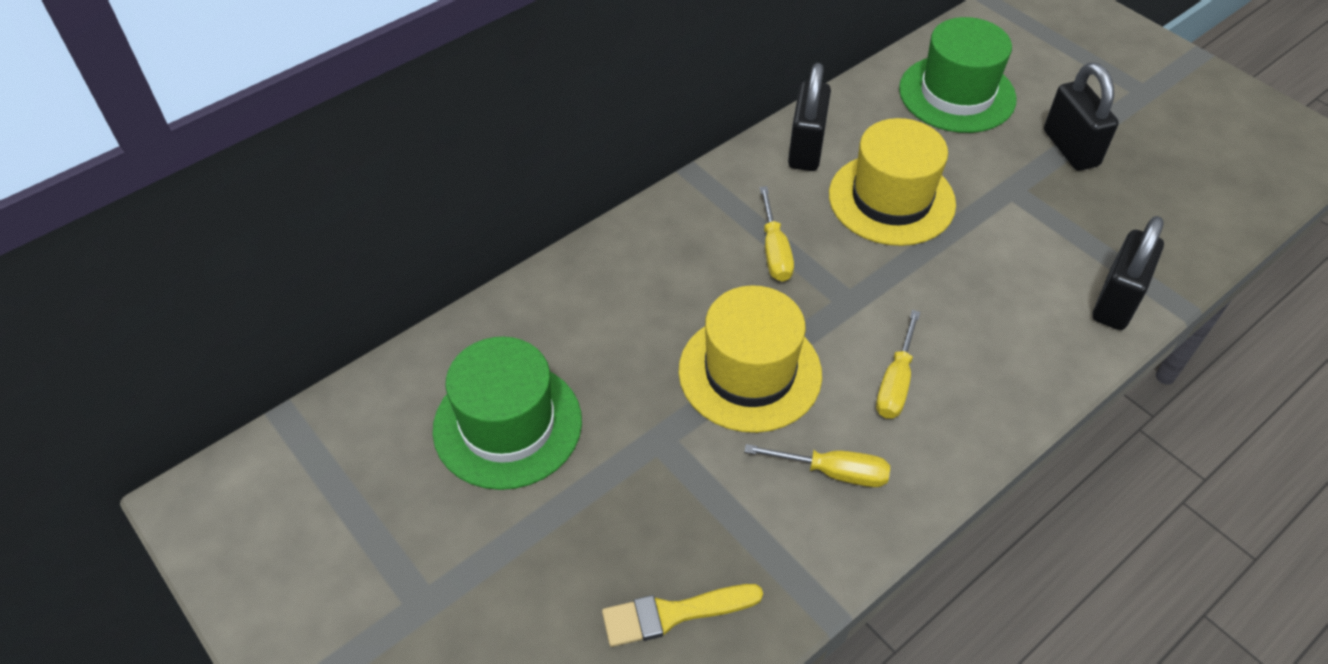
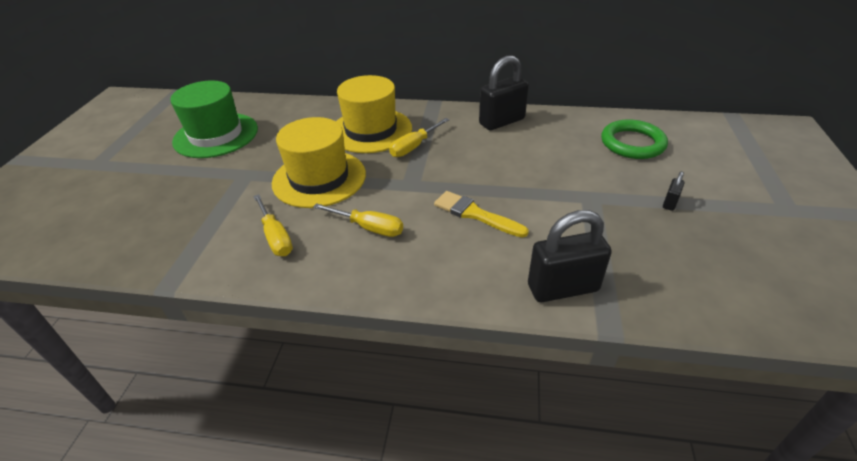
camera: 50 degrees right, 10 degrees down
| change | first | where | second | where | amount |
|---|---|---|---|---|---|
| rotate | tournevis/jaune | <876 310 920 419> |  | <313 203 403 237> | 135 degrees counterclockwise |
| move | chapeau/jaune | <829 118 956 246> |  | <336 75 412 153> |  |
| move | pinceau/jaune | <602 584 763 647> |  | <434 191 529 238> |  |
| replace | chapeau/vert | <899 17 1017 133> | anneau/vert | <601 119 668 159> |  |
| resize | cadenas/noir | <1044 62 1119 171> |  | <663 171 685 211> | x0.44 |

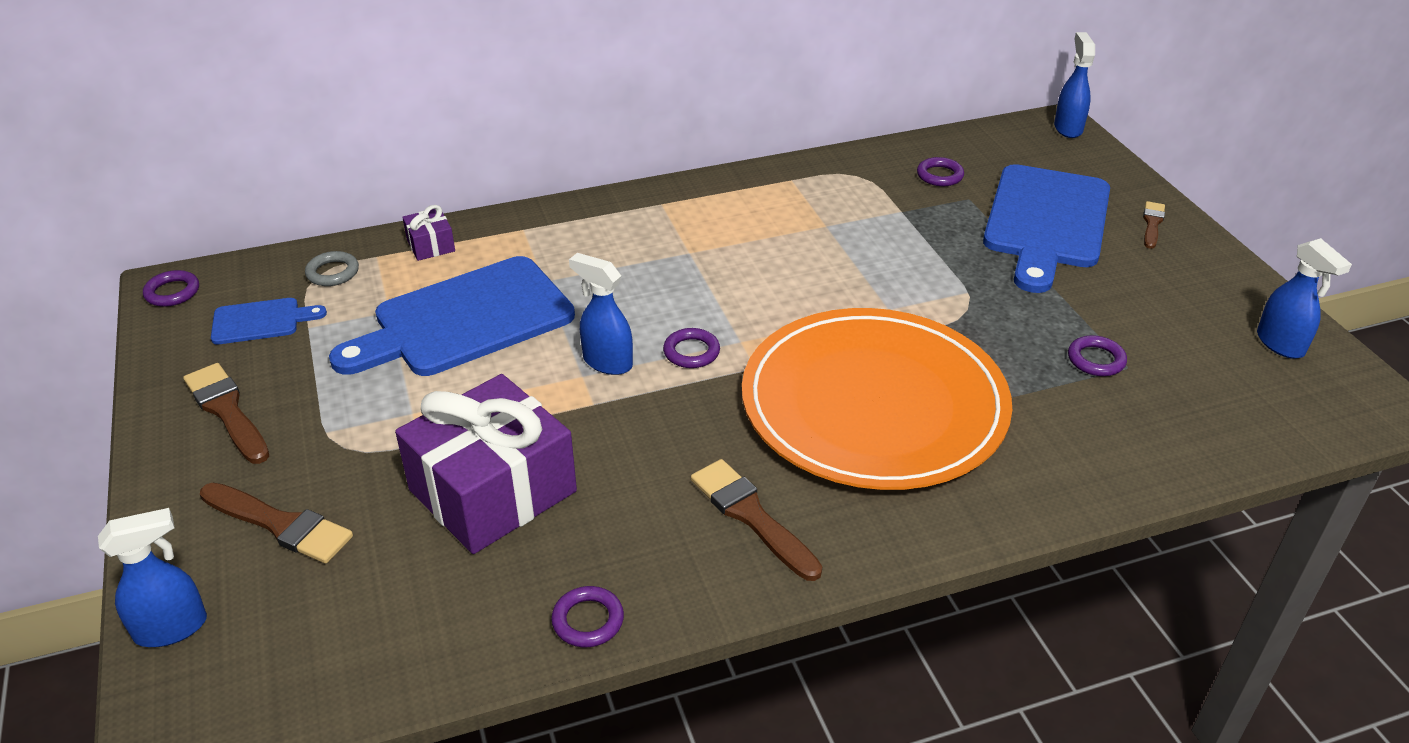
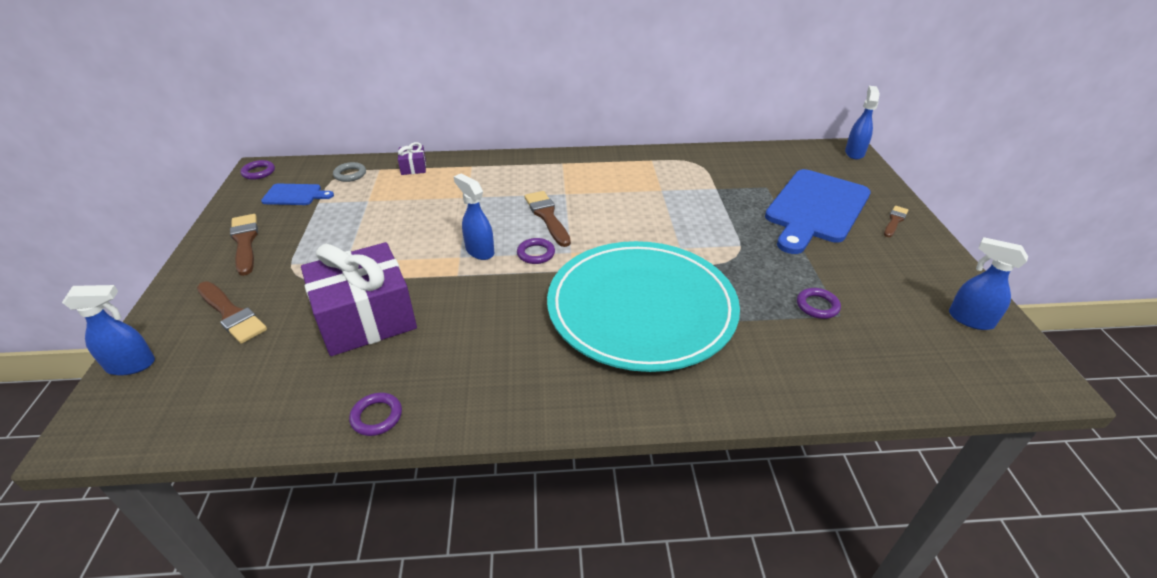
camera: 15 degrees right, 0 degrees up
| change | first | where | second | where | amount |
|---|---|---|---|---|---|
| move | pinceau/marron | <691 459 822 581> |  | <524 191 571 247> |  |
| recolor | assiette/orange | <742 308 1012 490> | assiette/turquoise | <547 241 740 372> |  |
| rotate | vaporisateur/bleu | <1257 238 1352 359> |  | <949 237 1028 330> | 135 degrees clockwise |
| delete | planche à découper/bleu | <329 256 575 376> |  |  |  |
| delete | anneau/violet | <917 157 964 186> |  |  |  |

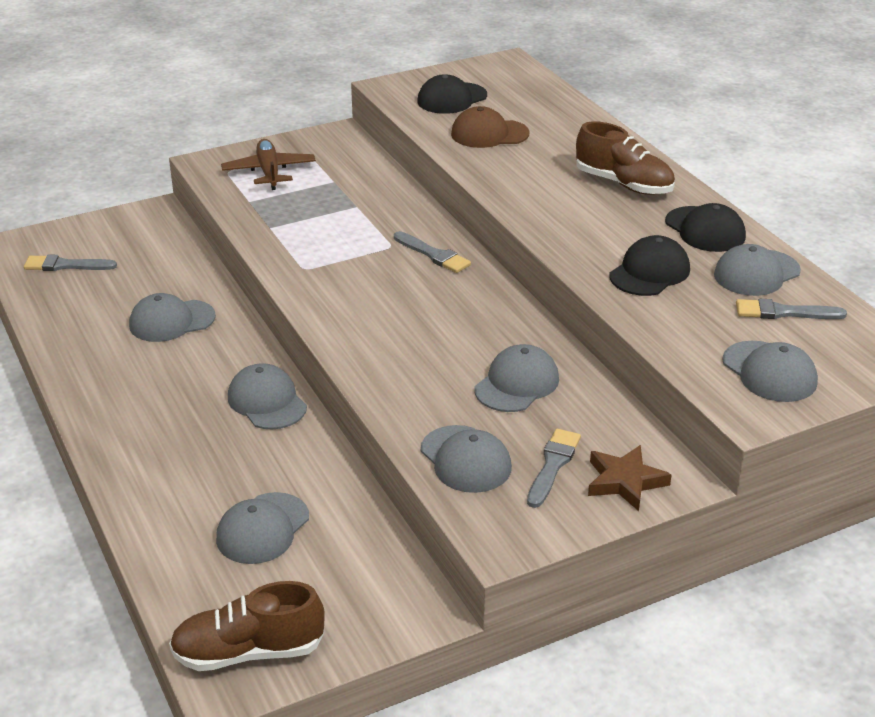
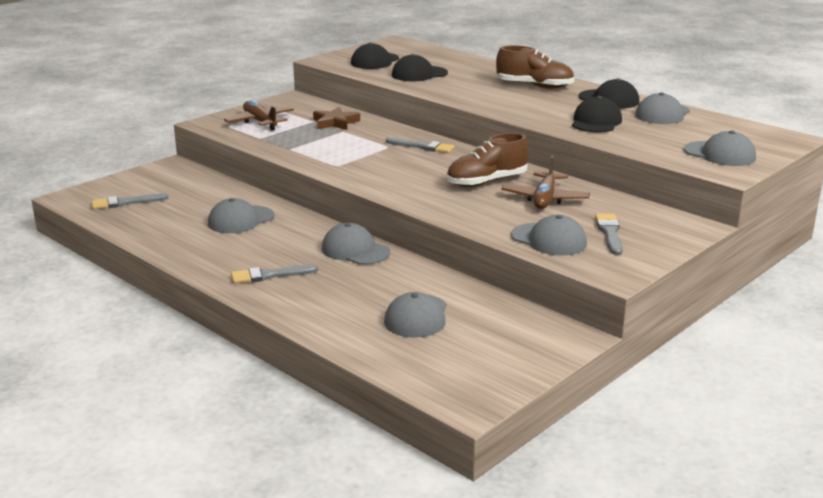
camera: 20 degrees left, 10 degrees down
| change | first | where | second | where | amount |
|---|---|---|---|---|---|
| move | pinceau/gris | <736 299 847 319> |  | <231 264 318 284> |  |
| move | étoile/marron | <588 445 672 511> |  | <313 107 360 130> |  |
| recolor | casquette/marron | <451 106 530 148> | casquette/noir | <392 54 448 81> |  |
| move | chaussure/marron | <169 581 325 671> |  | <446 133 528 187> |  |
| replace | casquette/gris | <474 344 559 412> | avion/marron | <501 156 590 209> |  |

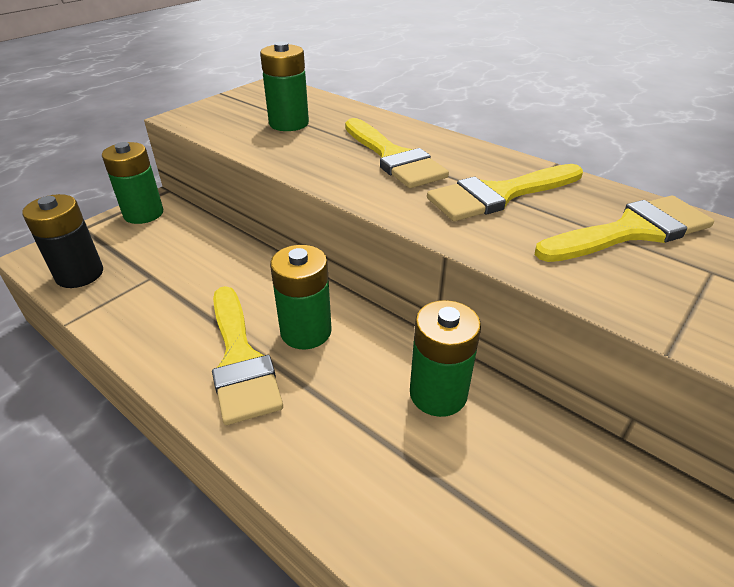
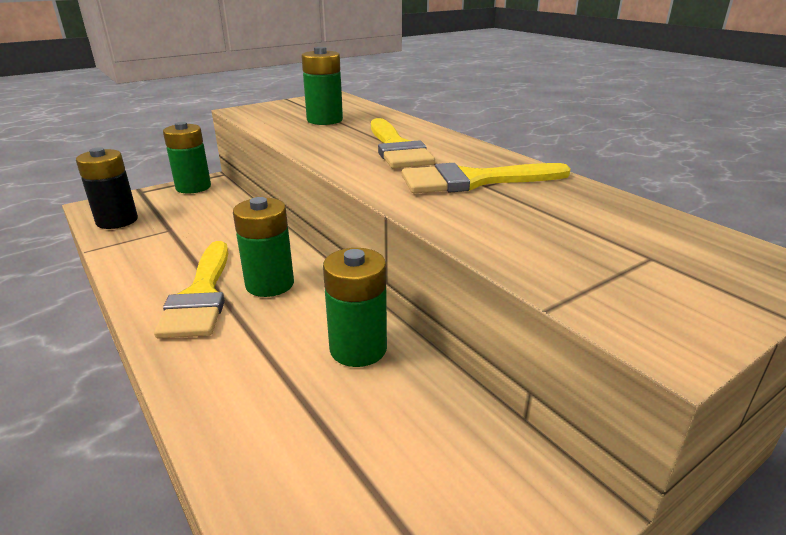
camera: 15 degrees right, 10 degrees down
| change | first | where | second | where | amount |
|---|---|---|---|---|---|
| delete | pinceau/jaune | <535 196 714 262> |  |  |  |

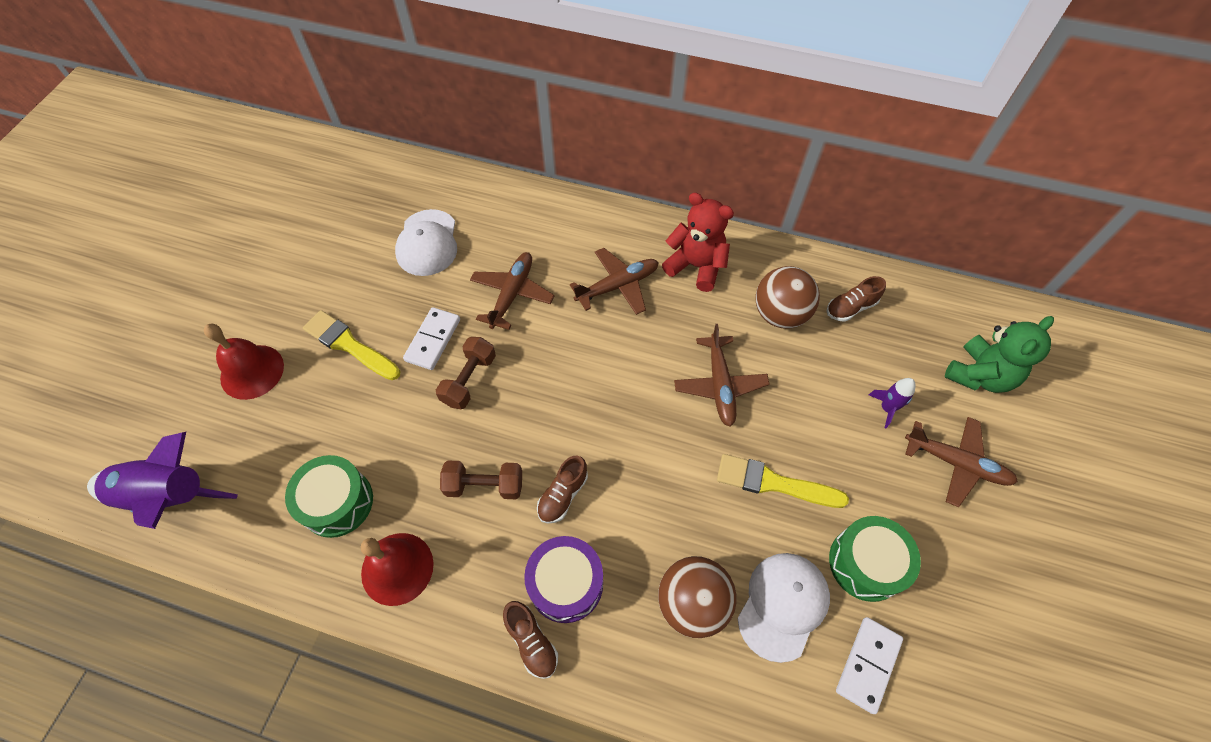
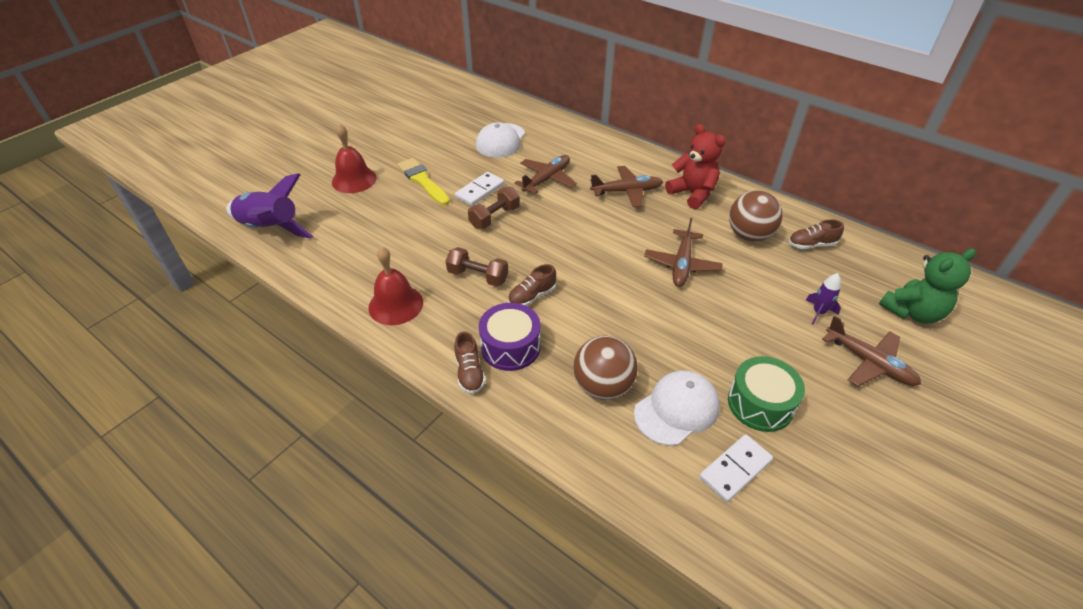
camera: 20 degrees right, 15 degrees down
| change | first | where | second | where | amount |
|---|---|---|---|---|---|
| delete | tambour/vert | <285 455 373 538> |  |  |  |
| delete | pinceau/jaune | <717 454 849 508> |  |  |  |

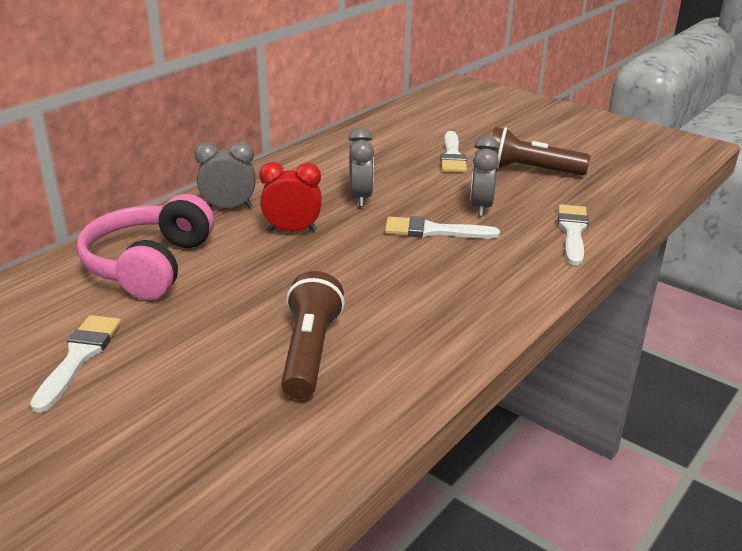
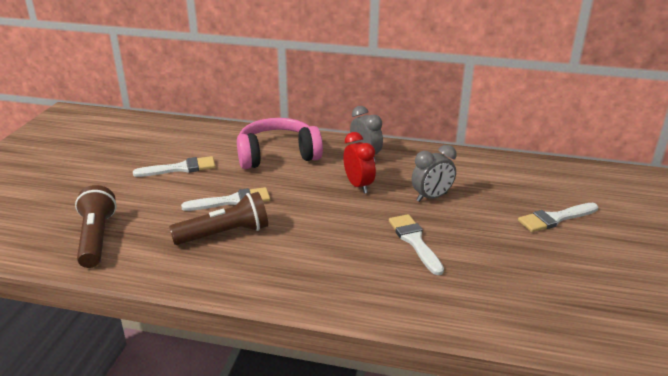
camera: 65 degrees right, 0 degrees up
| change | first | where | second | where | amount |
|---|---|---|---|---|---|
| move | lampe de poche/marron | <492 127 590 176> |  | <75 185 117 268> |  |
| move | pinceau/blanc | <558 204 589 266> |  | <181 187 270 211> |  |
| delete | réveil/gris | <470 136 499 216> |  |  |  |

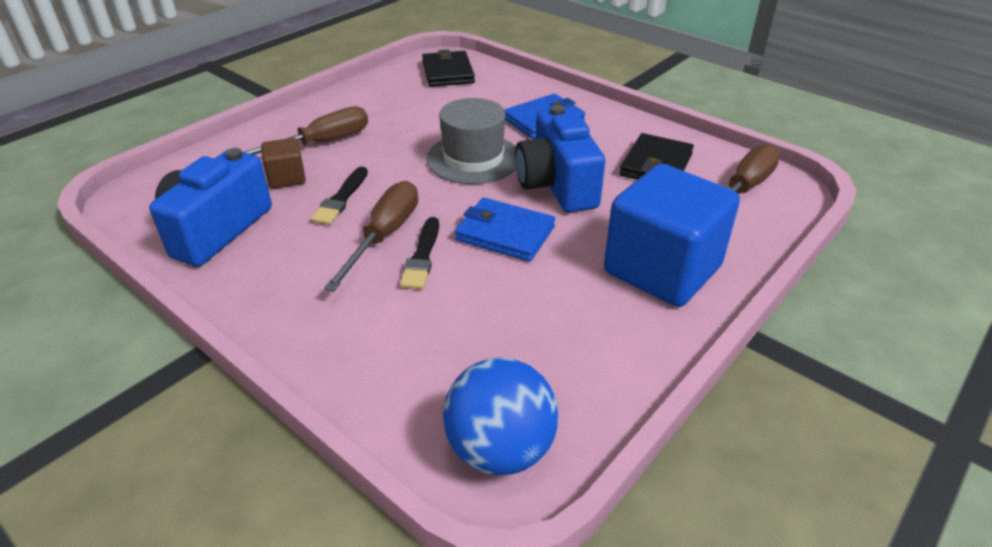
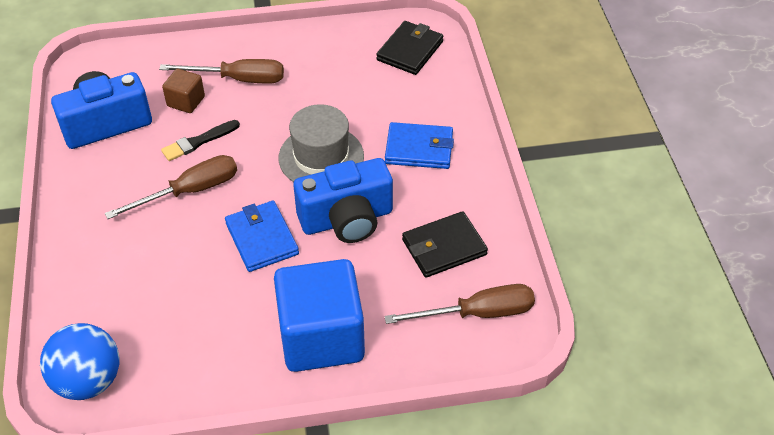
camera: 40 degrees right, 10 degrees up
| change | first | where | second | where | amount |
|---|---|---|---|---|---|
| rotate | appareil photo/bleu | <515 105 605 212> |  | <293 158 393 243> | 135 degrees counterclockwise |
| delete | pinceau/noir | <400 217 439 289> |  |  |  |

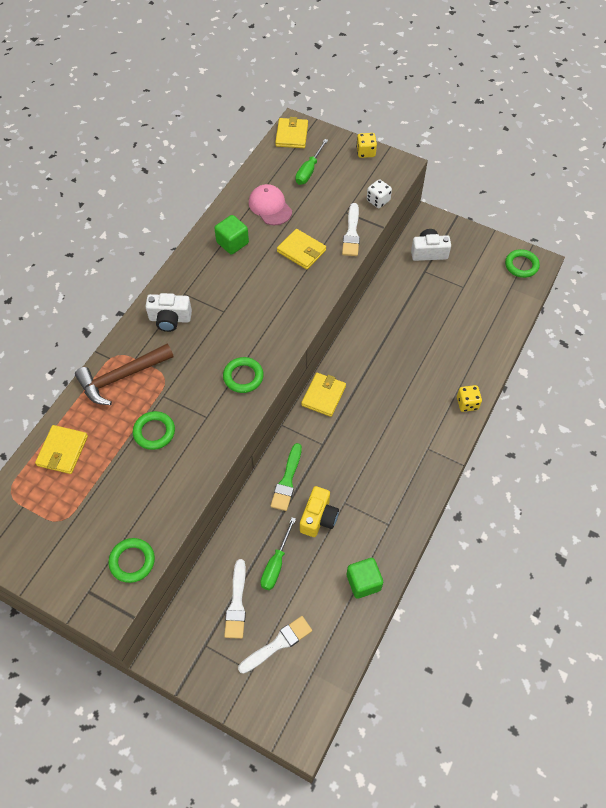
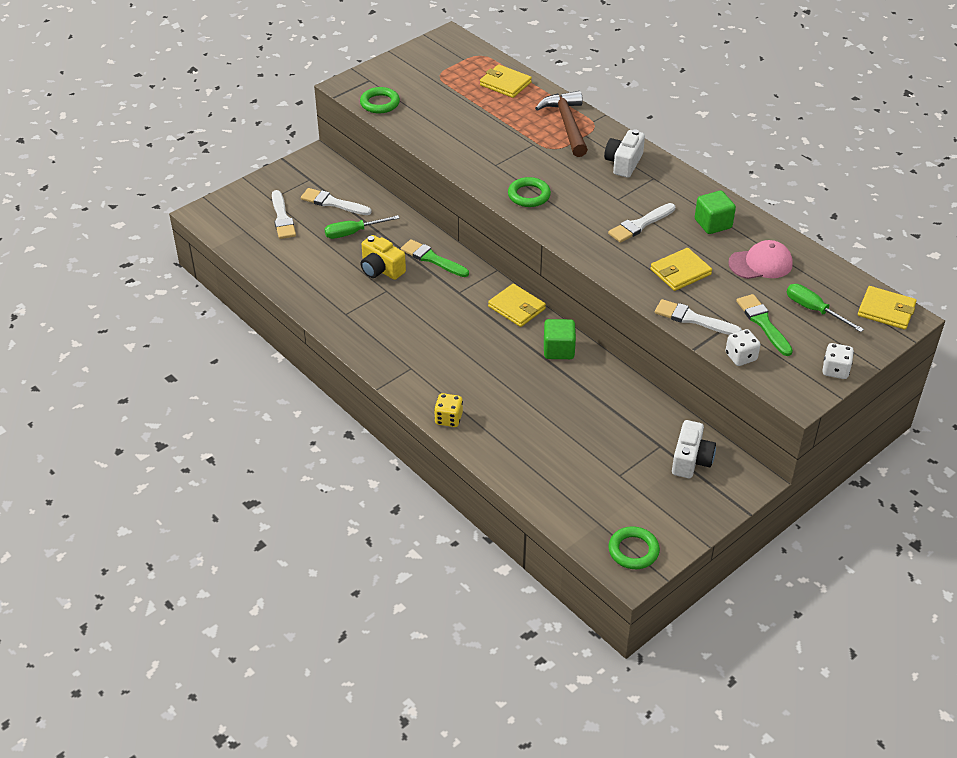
camera: 110 degrees right, 15 degrees down
| change | first | where | second | where | amount |
|---|---|---|---|---|---|
| rotate | tournevis/vert | <260 517 296 590> |  | <324 215 400 239> | 60 degrees counterclockwise |
| move | cube/vert | <347 558 383 599> |  | <544 319 576 359> |  |
| insert |  |  | pinceau/blanc | <608 203 675 243> |  |
| insert |  |  | pinceau/vert | <736 294 793 356> |  |
| recolor | dé/jaune | <356 133 377 158> | dé/blanc | <822 343 854 379> |  |
| delete | anneau/vert | <133 411 175 450> |  |  |  |

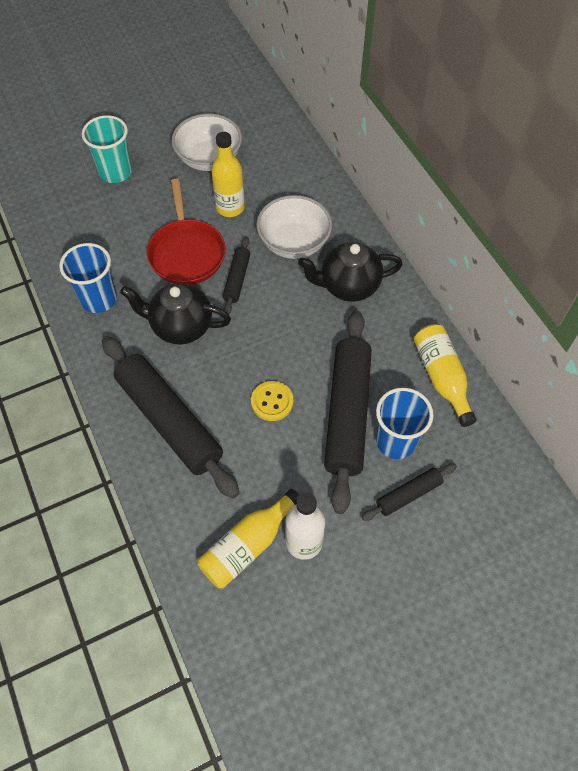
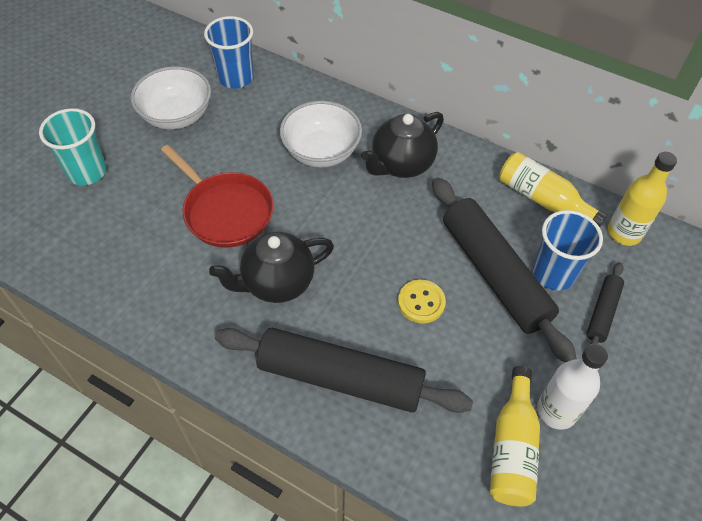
camera: 35 degrees left, 5 degrees down
| change | first | where | second | where | amount |
|---|---|---|---|---|---|
| move | gobelet/bleu | <59 243 117 313> |  | <204 16 254 89> |  |
| move | bouteille/jaune | <211 132 245 217> |  | <608 152 677 246> |  |
| delete | rouleau à pâtisserie/noir | <223 237 250 314> |  |  |  |

